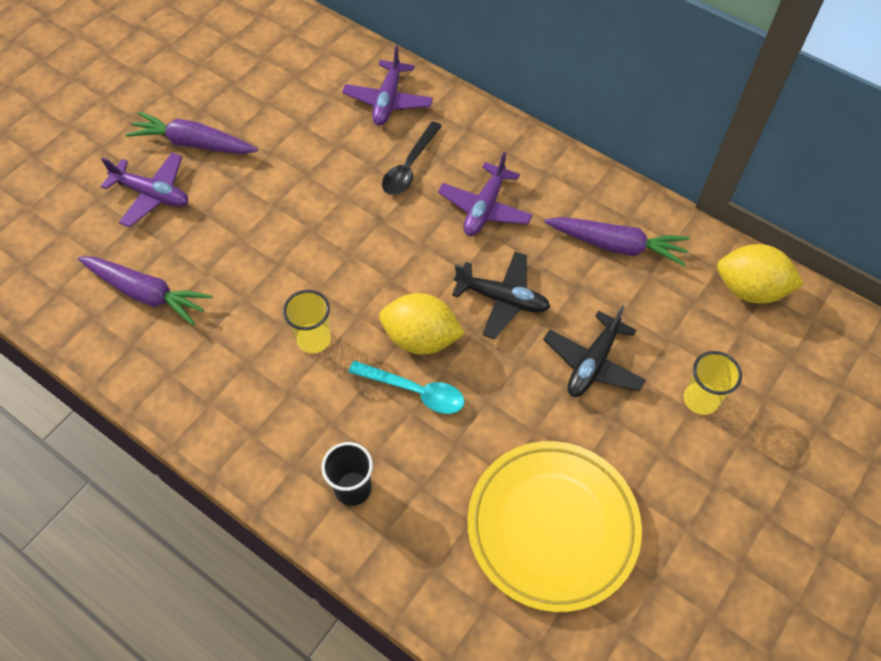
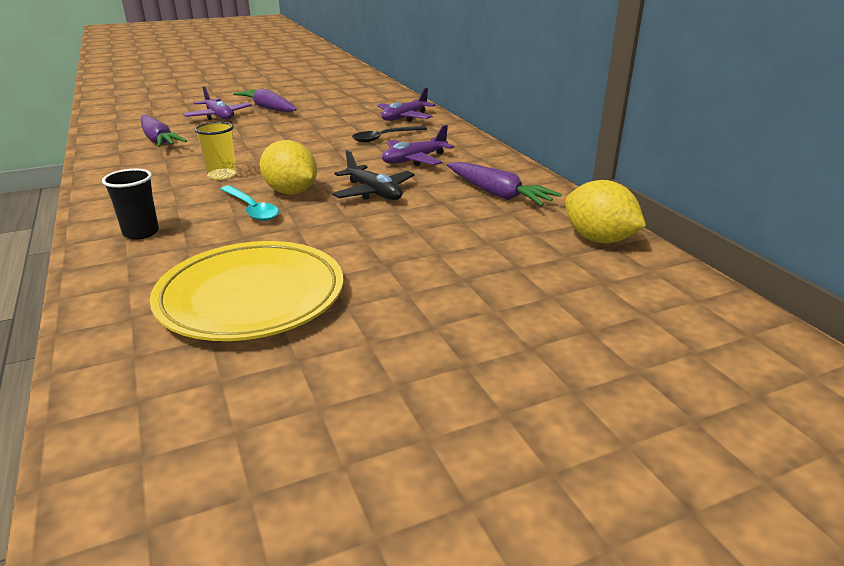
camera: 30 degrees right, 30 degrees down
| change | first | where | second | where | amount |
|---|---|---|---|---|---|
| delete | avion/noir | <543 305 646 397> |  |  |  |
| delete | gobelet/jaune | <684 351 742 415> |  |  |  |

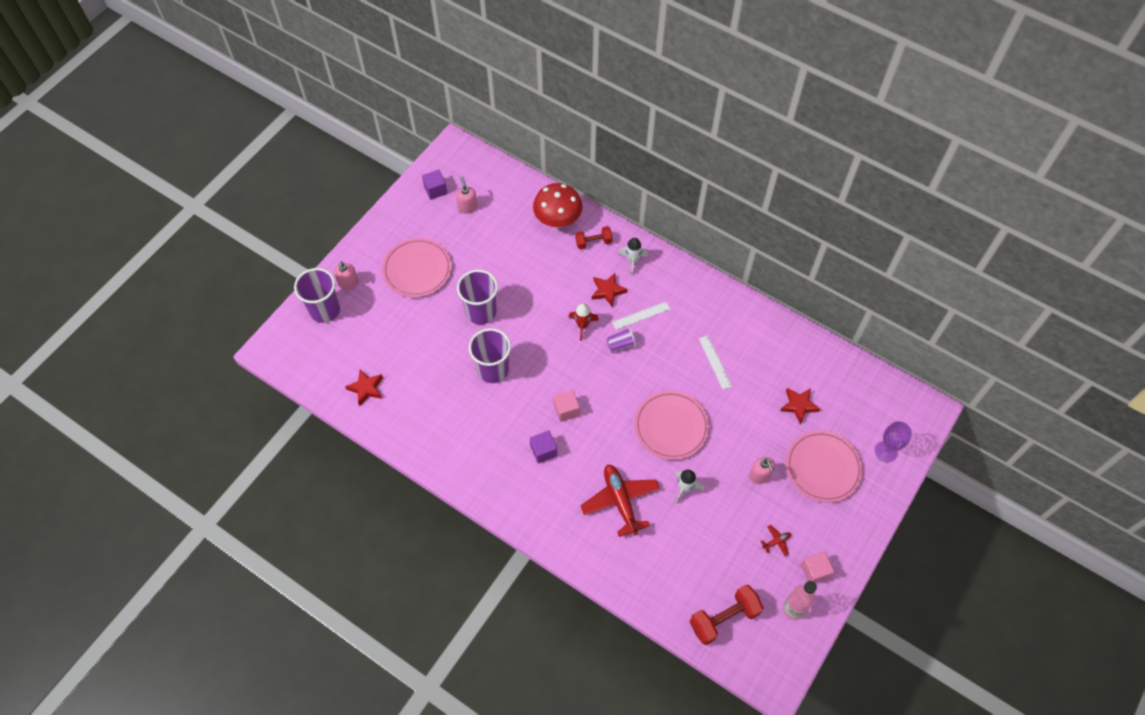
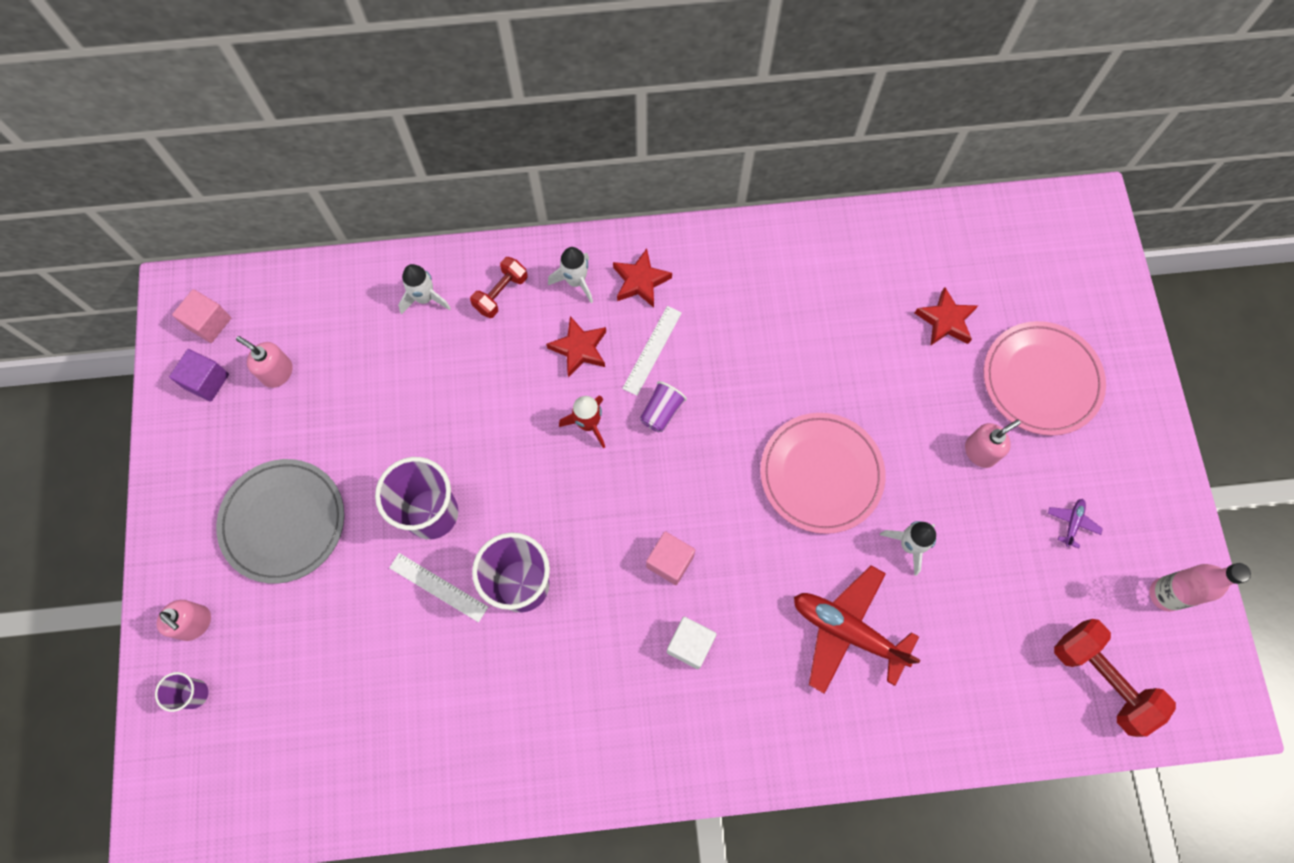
camera: 40 degrees left, 10 degrees up
| change | first | where | second | where | amount |
|---|---|---|---|---|---|
| resize | gobelet/violet | <294 268 340 323> |  | <155 672 208 712> | x0.50 |
| move | cube/rose | <801 552 834 583> |  | <172 289 231 343> |  |
| recolor | assiette/rose | <382 238 452 297> | assiette/gris | <216 459 344 584> |  |
| move | règle/blanc | <699 335 732 390> |  | <389 553 488 622> |  |
| replace | champignon/rouge | <533 183 583 228> | fusée/blanc | <398 264 451 314> |  |
| move | étoile/rouge | <345 369 383 406> |  | <613 248 672 307> |  |
| recolor | cube/violet | <530 430 557 463> | cube/blanc | <667 617 717 669> |  |
| rotate | distributeur de savon/rose | <749 457 775 484> |  | <965 419 1021 468> | 60 degrees counterclockwise |
| recolor | avion/rouge | <760 525 791 556> | avion/violet | <1048 499 1103 549> |  |
| rotate | haltère/rouge | <690 584 764 645> |  | <1054 619 1176 737> | 60 degrees counterclockwise |
| delete | verre à pied/violet | <875 421 912 462> |  |  |  |

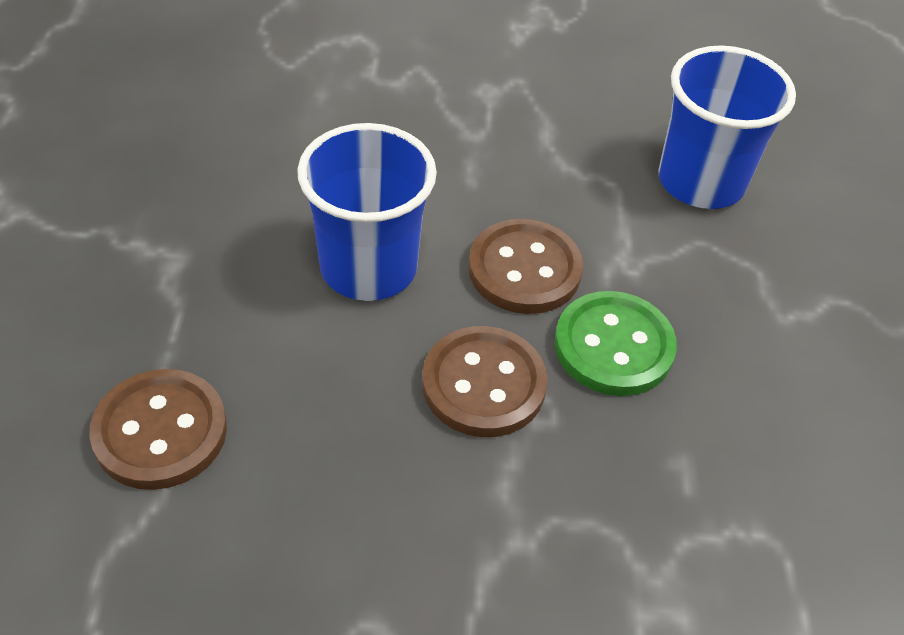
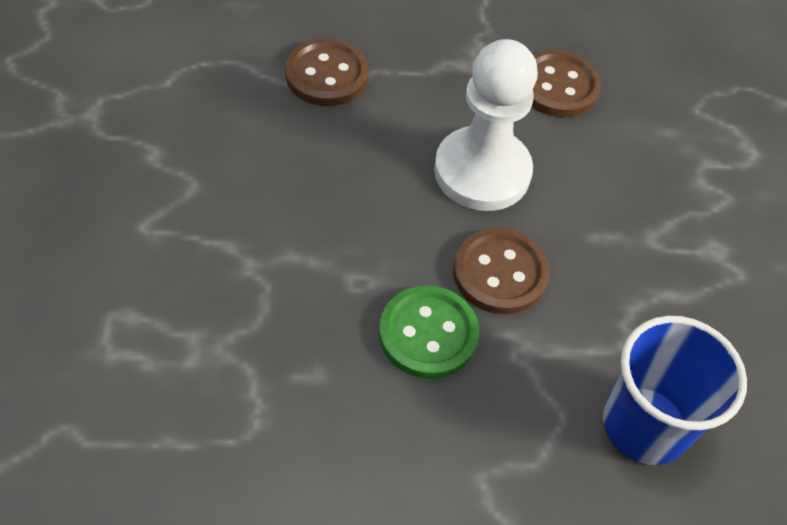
camera: 85 degrees right, 5 degrees up
| change | first | where | second | where | amount |
|---|---|---|---|---|---|
| replace | gobelet/bleu | <297 123 437 301> | pion/blanc | <434 39 538 211> |  |
| move | bouton/marron | <422 326 548 437> |  | <532 50 601 117> |  |

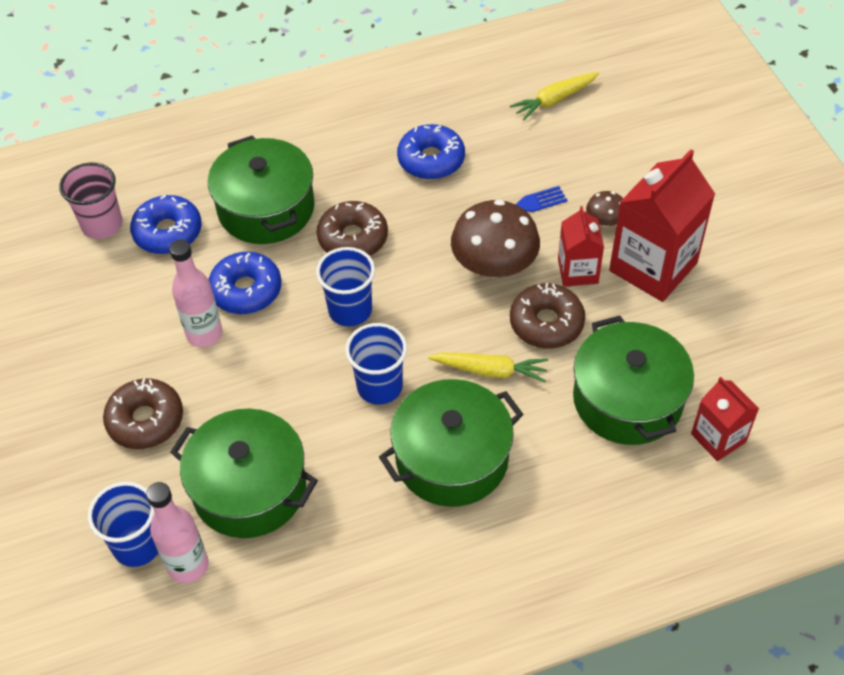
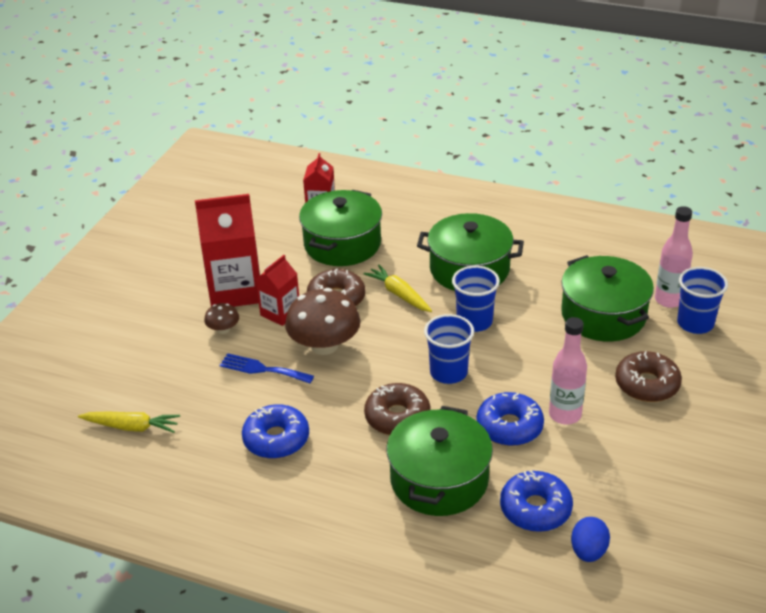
camera: 140 degrees left, 15 degrees down
| change | first | where | second | where | amount |
|---|---|---|---|---|---|
| replace | gobelet/rose | <59 163 123 239> | œuf/bleu | <571 517 610 562> |  |

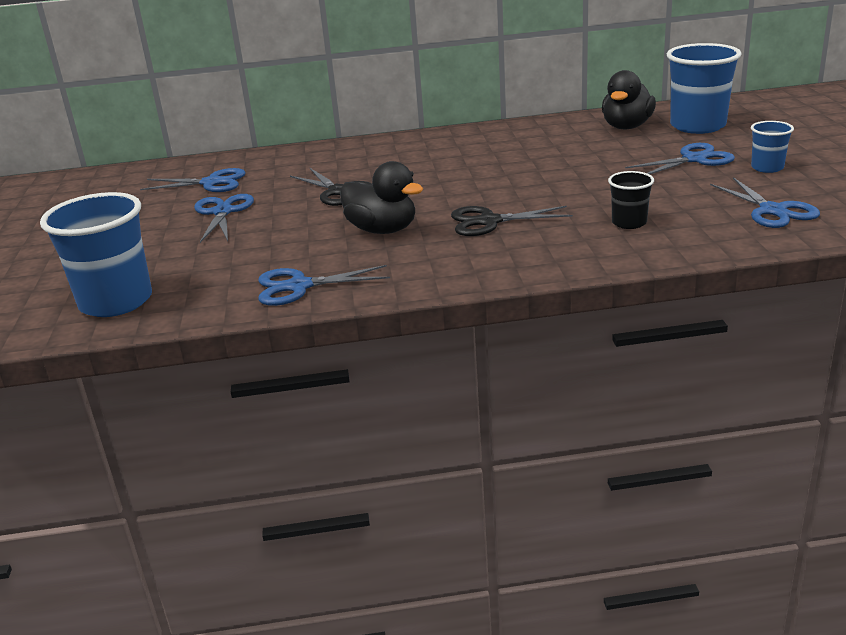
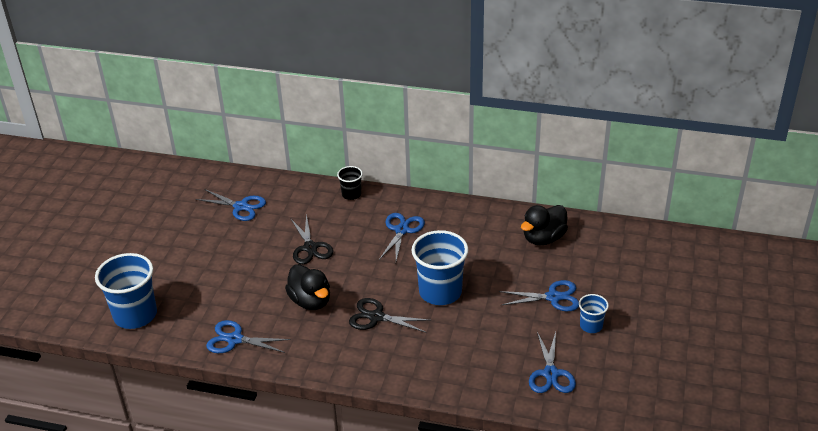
camera: 20 degrees right, 10 degrees up
| change | first | where | second | where | amount |
|---|---|---|---|---|---|
| move | gobelet/noir | <608 171 654 229> |  | <337 166 363 200> |  |
| move | ciseaux/bleu | <194 194 254 243> |  | <379 213 425 261> |  |
| move | gobelet/bleu | <667 43 741 134> |  | <412 230 468 305> |  |

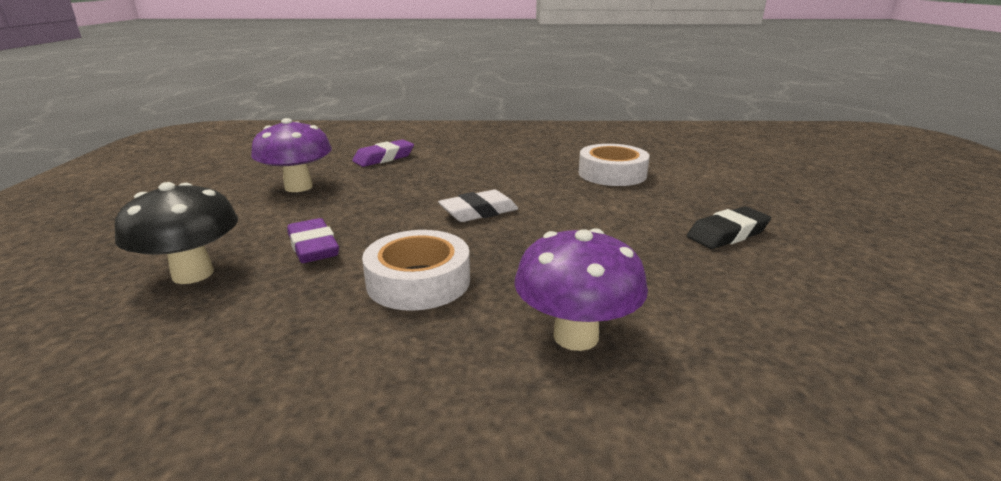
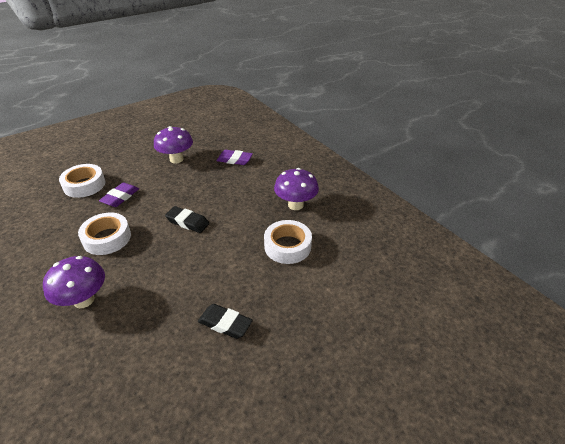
camera: 55 degrees right, 15 degrees up
| change | first | where | second | where | amount |
|---|---|---|---|---|---|
| replace | champignon/noir | <114 182 238 284> | ruban adhésif/blanc | <59 164 105 198> |  |
| recolor | gomme/blanc | <438 190 518 222> | gomme/noir | <165 206 209 233> |  |
| insert |  |  | champignon/violet | <274 168 319 210> |  |

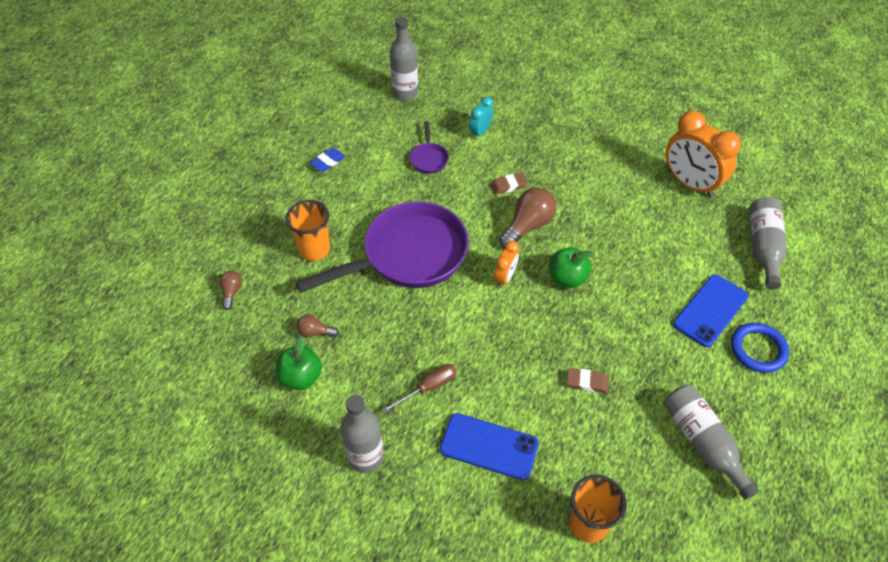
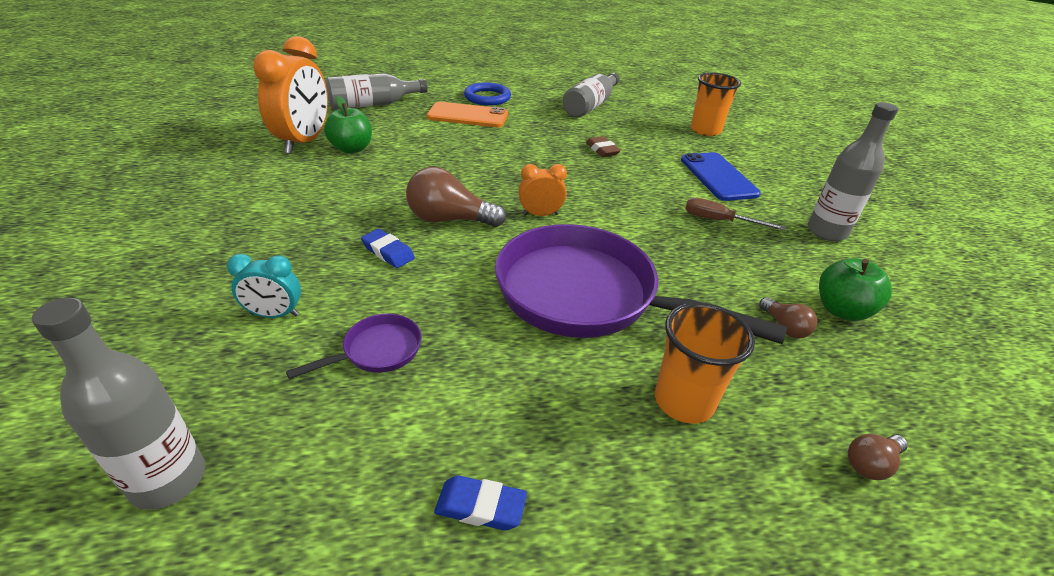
camera: 125 degrees left, 15 degrees down
| change | first | where | second | where | amount |
|---|---|---|---|---|---|
| move | pomme/vert | <550 247 593 288> |  | <324 96 372 153> |  |
| recolor | gomme/marron | <490 173 528 195> | gomme/bleu | <361 229 415 268> |  |
| recolor | téléphone/bleu | <673 274 748 347> | téléphone/orange | <427 102 508 127> |  |

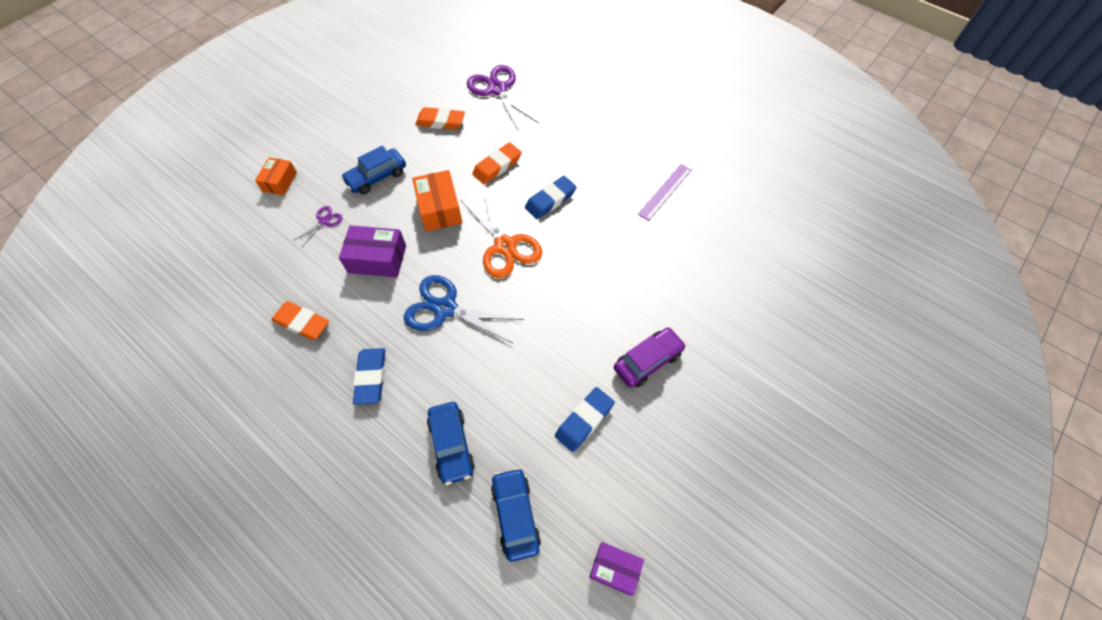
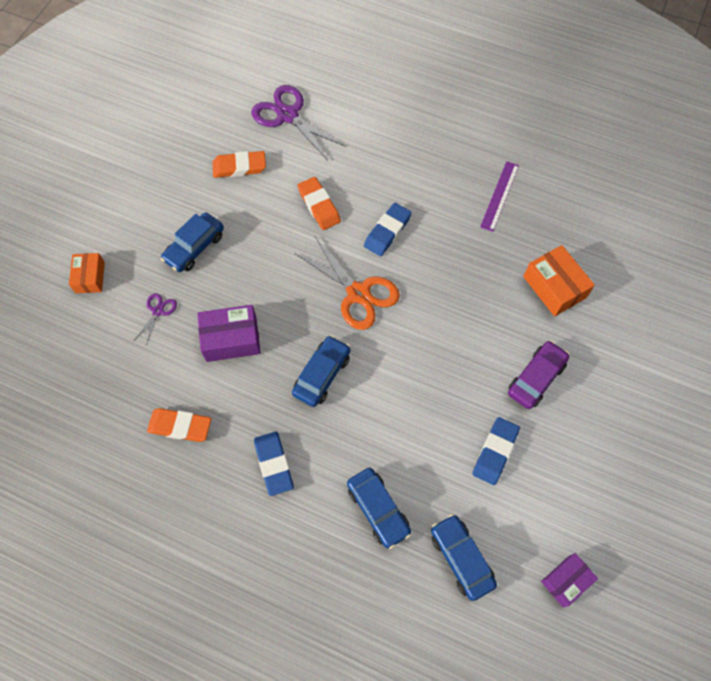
camera: 15 degrees left, 5 degrees up
| change | first | where | second | where | amount |
|---|---|---|---|---|---|
| replace | ciseaux/bleu | <404 275 524 343> | voiture/bleu | <292 335 350 407> |  |
| rotate | gomme/orange | <472 142 522 184> |  | <297 177 341 230> | 60 degrees counterclockwise |
| move | boîte/orange | <412 170 462 232> |  | <523 245 595 316> |  |
| rotate | boîte/violet | <589 542 644 596> |  | <541 553 598 607> | 45 degrees counterclockwise |

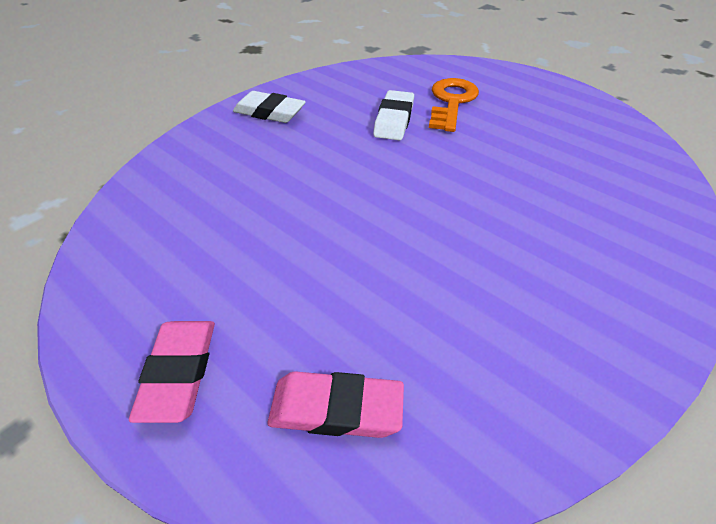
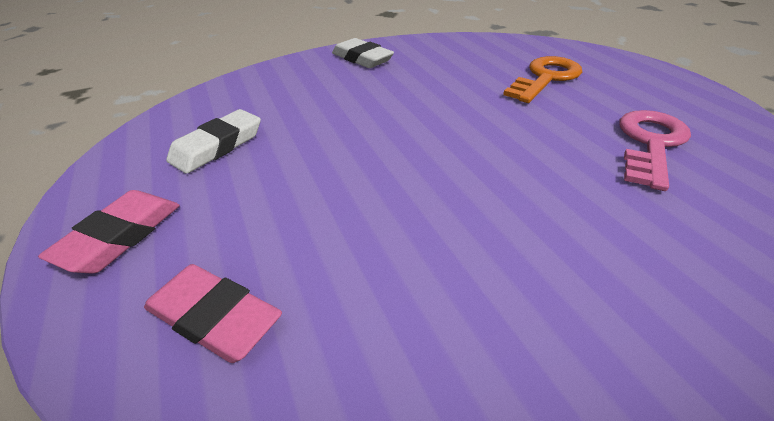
camera: 25 degrees right, 5 degrees down
| change | first | where | second | where | amount |
|---|---|---|---|---|---|
| move | gomme/blanc | <373 90 414 140> |  | <166 109 261 174> |  |
| insert |  |  | clé/rose | <619 110 691 191> |  |

